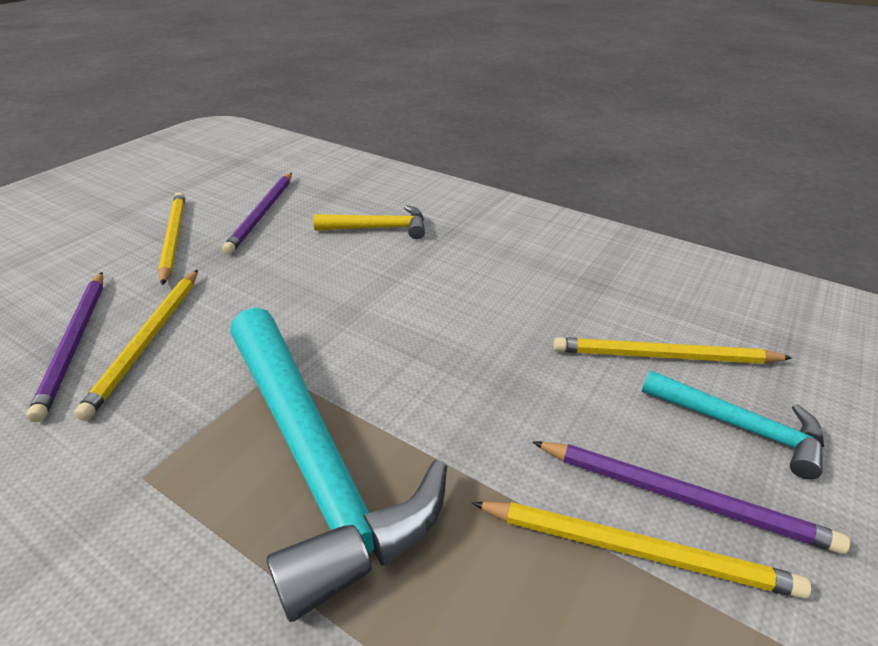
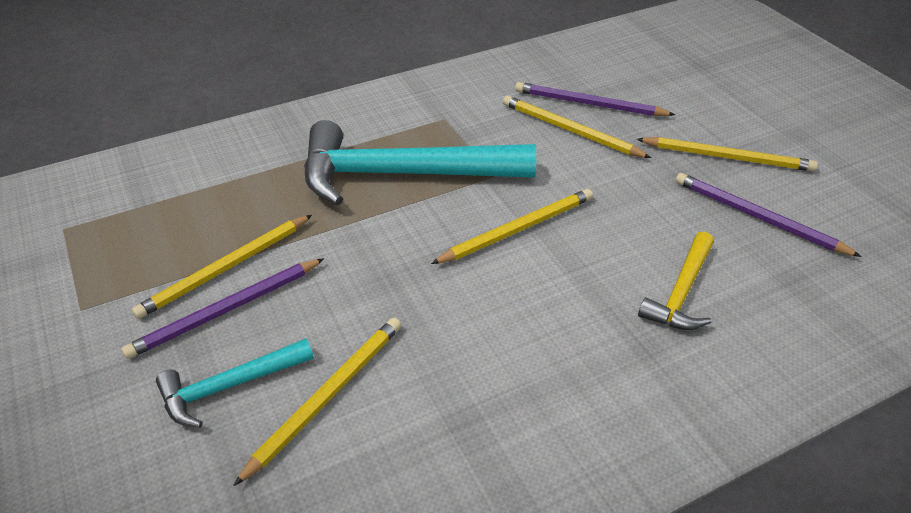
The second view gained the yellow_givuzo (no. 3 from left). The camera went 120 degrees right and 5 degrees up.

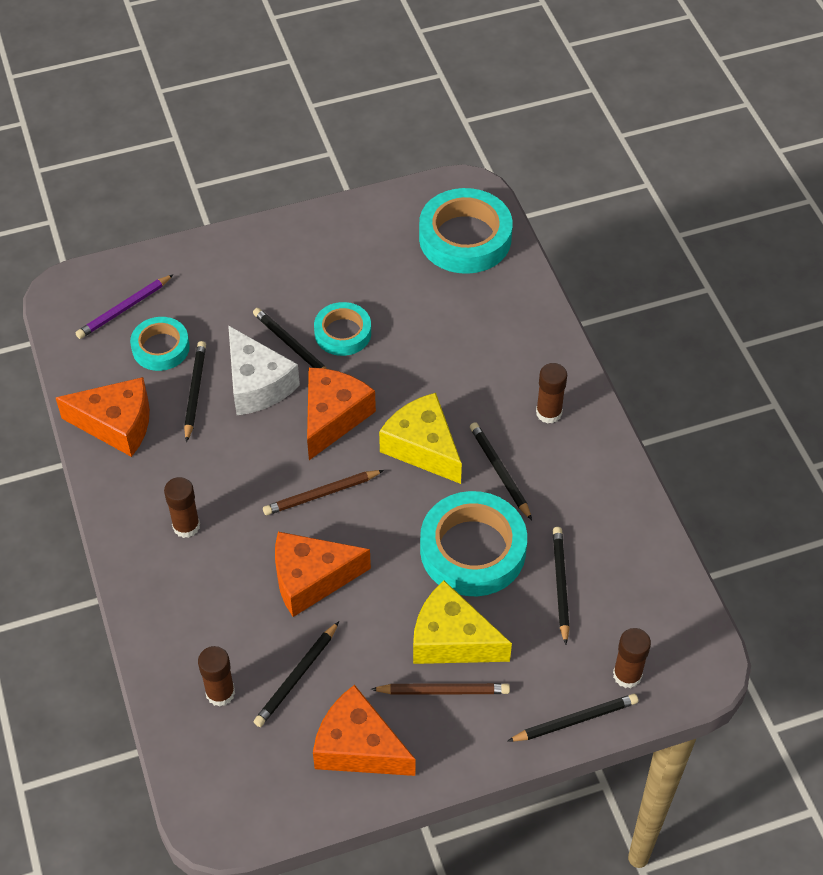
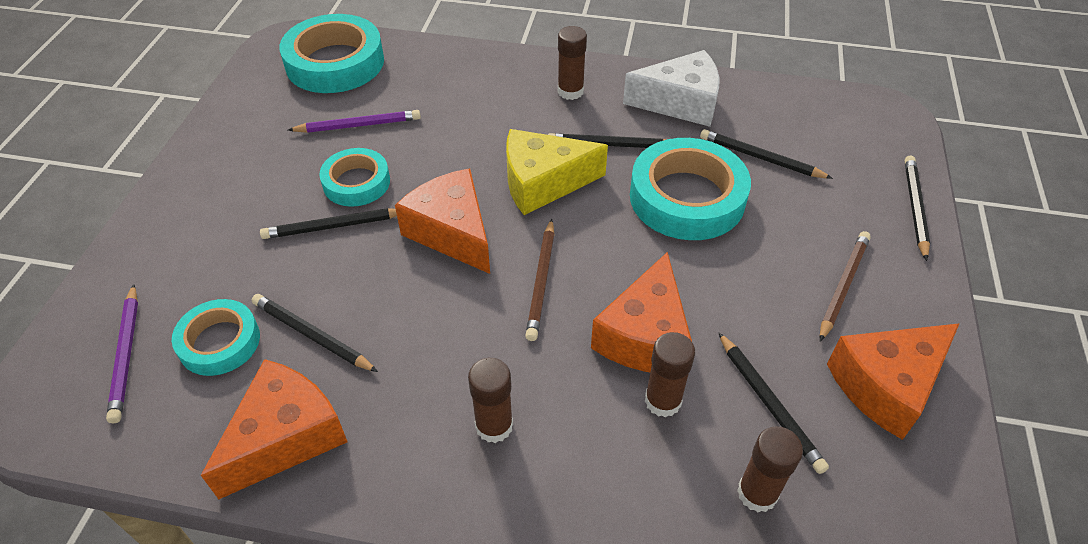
The second view gained the purple_givuzo (no. 2 from left). The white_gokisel ended up elsewhere. The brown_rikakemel (no. 4 from left in the first image) ended up elsewhere. The second view lost the yellow_gokisel (no. 2 from left). The camera went 60 degrees left and 5 degrees down.

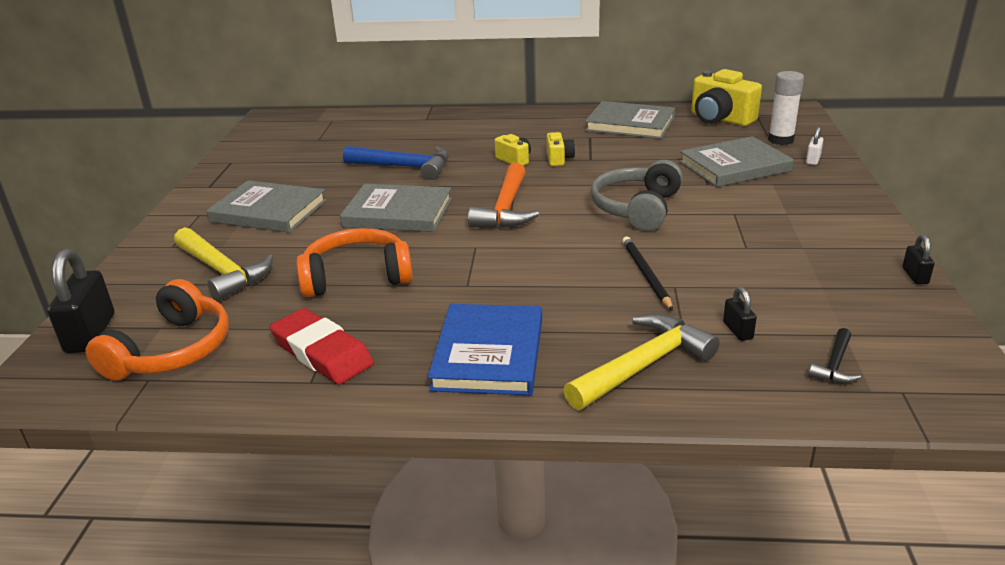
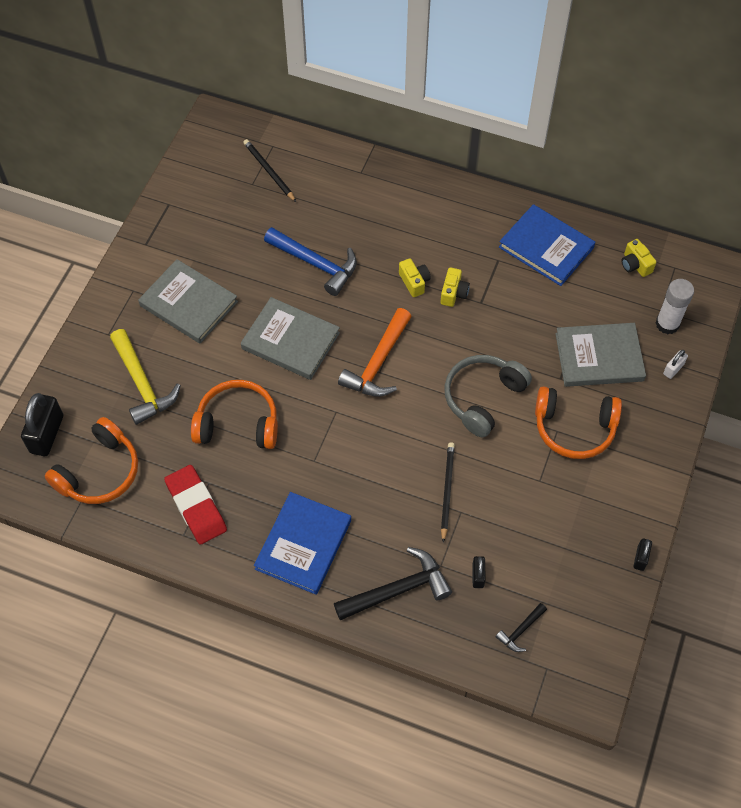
The second view gained the black_givuzo (no. 1 from left). What was the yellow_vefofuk (no. 2 from left) turned into the black_vefofuk (no. 1 from left). What was the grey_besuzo (no. 3 from left) turned into the blue_besuzo (no. 2 from left). The second view gained the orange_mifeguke (no. 3 from left). The size of the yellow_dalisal (no. 3 from left) changed by a factor of 0.53. The camera went 15 degrees right and 30 degrees up.

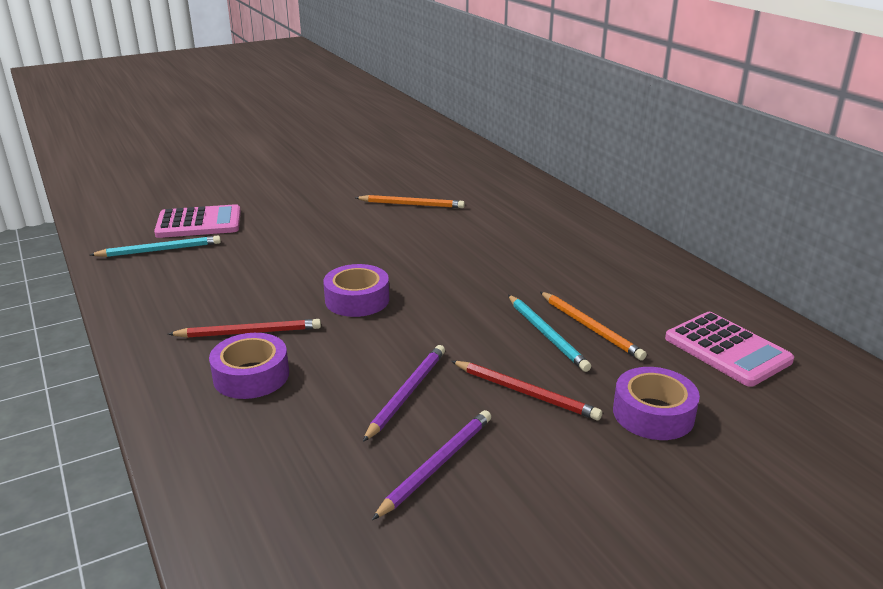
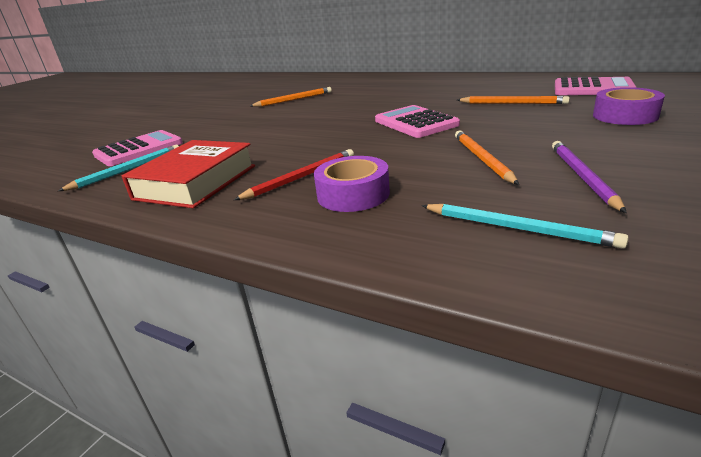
The second view gained the red_besuzo. The second view gained the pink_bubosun (no. 2 from left). The turquoise_givuzo (no. 2 from left) ended up elsewhere. What was the purple_givuzo (no. 1 from left) turned into the orange_givuzo (no. 2 from left). The second view lost the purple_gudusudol (no. 2 from left). The second view lost the red_givuzo (no. 2 from left). The camera went 30 degrees left and 0 degrees up.

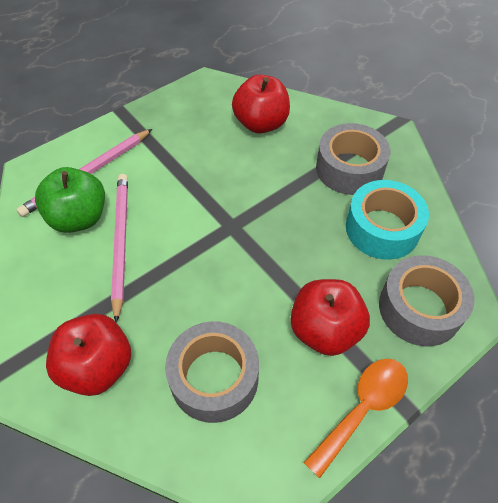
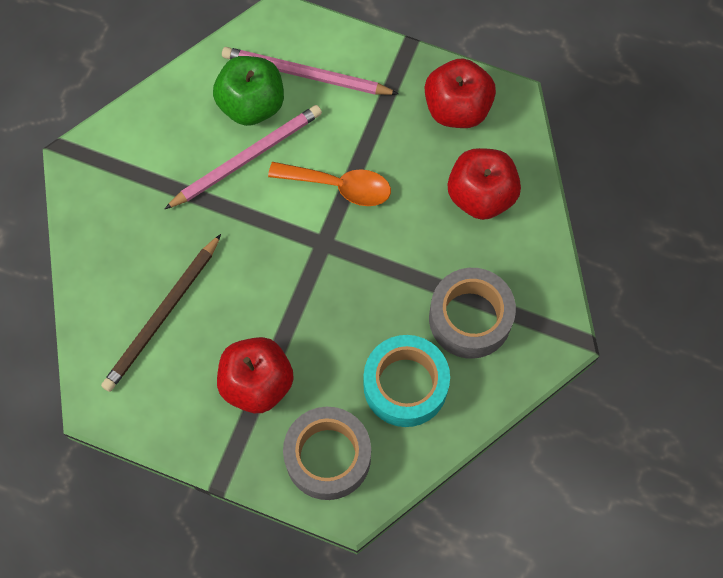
Where the grey_gudusudol (no. 1 from left) stood, the brown_givuzo came to stand. The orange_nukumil ended up elsewhere. The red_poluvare (no. 1 from left in the first image) ended up elsewhere. The camera went 60 degrees right and 15 degrees up.

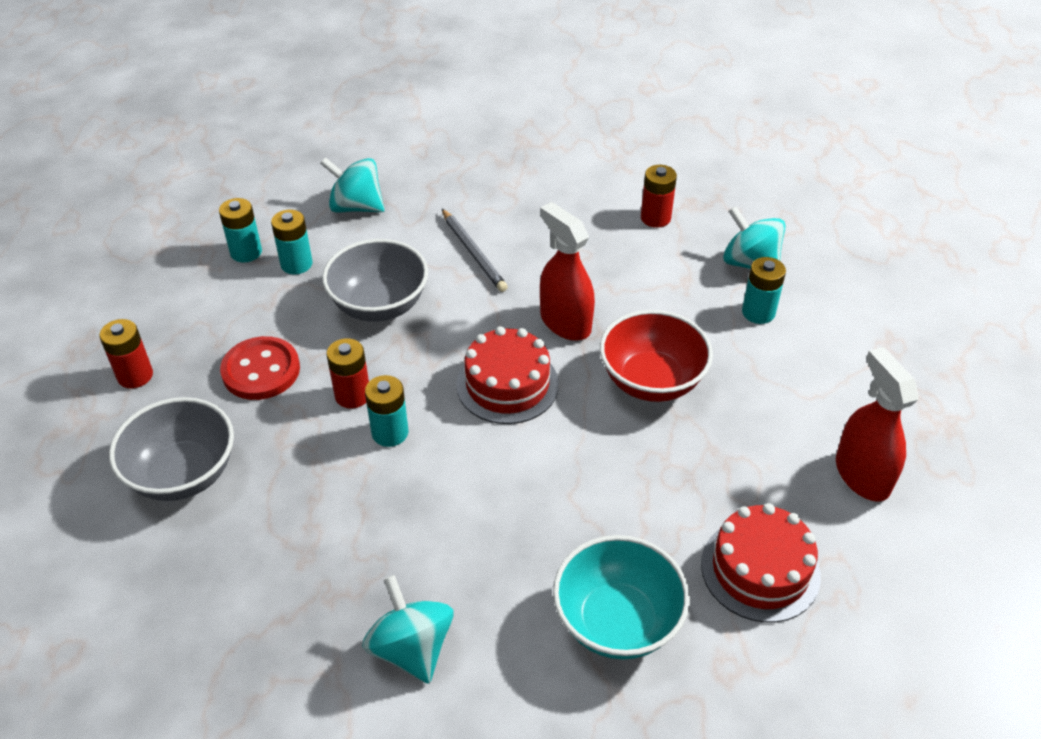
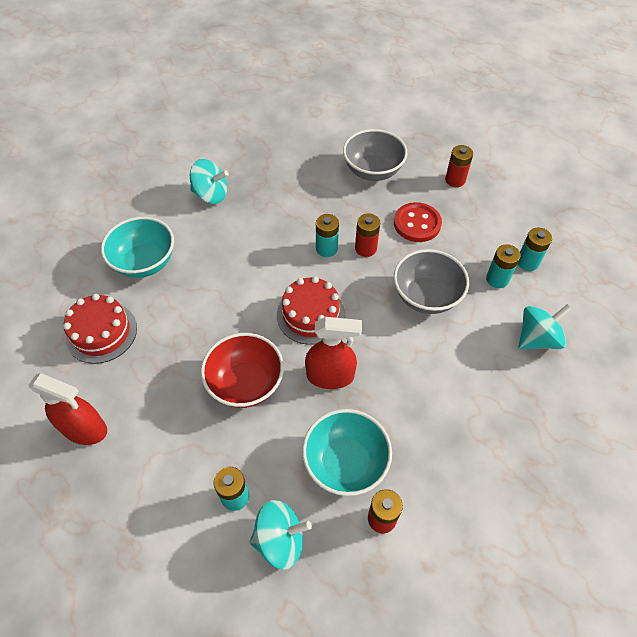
The second view gained the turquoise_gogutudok (no. 2 from left). The second view lost the grey_givuzo. The camera went 130 degrees right and 10 degrees up.

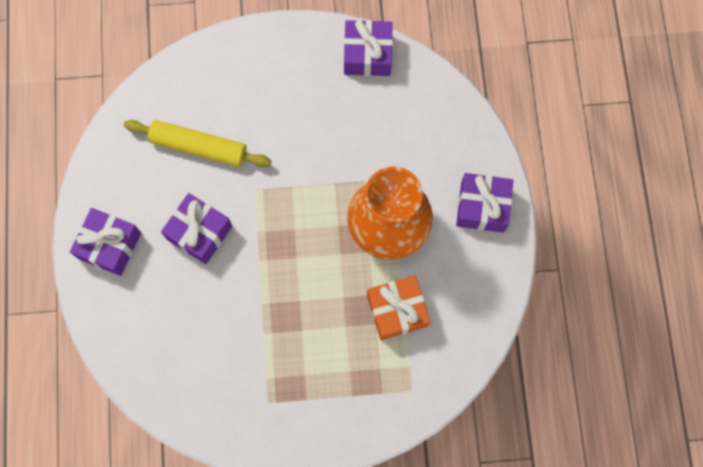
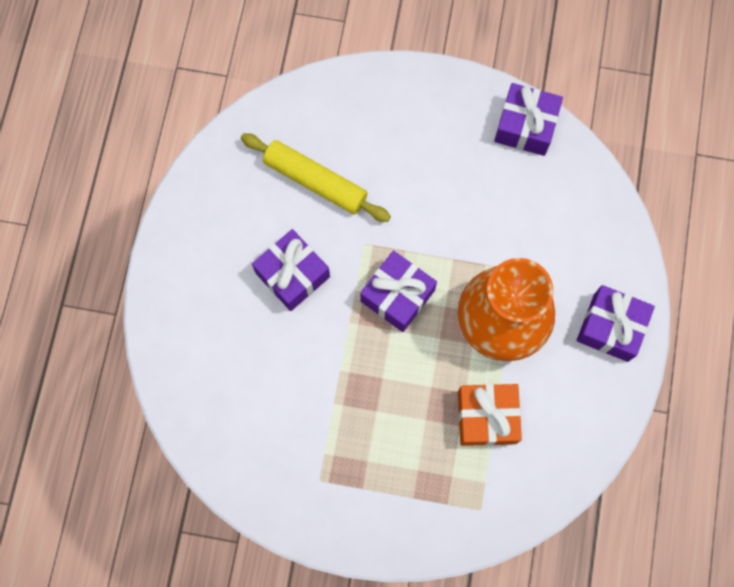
The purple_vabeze (no. 1 from left in the first image) ended up elsewhere. The camera went 15 degrees right and 0 degrees up.

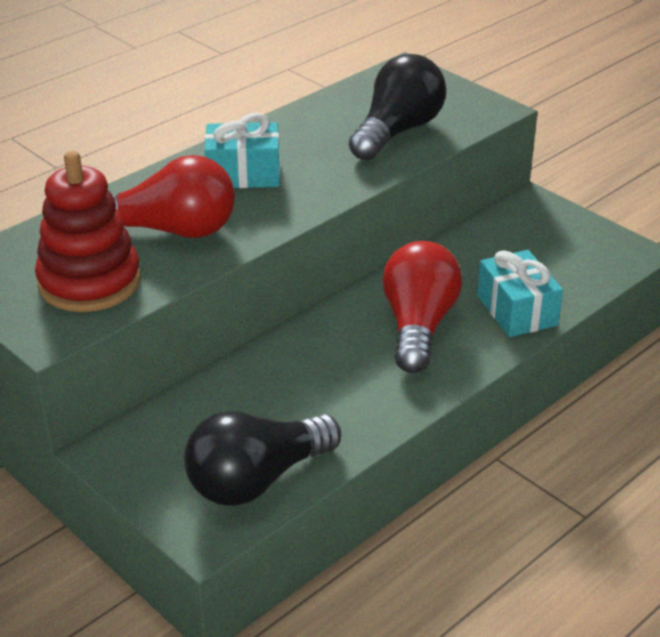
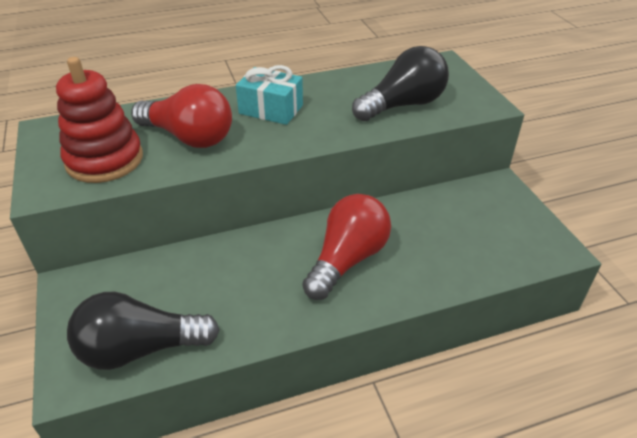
The second view lost the turquoise_vabeze (no. 2 from left). The camera went 25 degrees right and 5 degrees up.

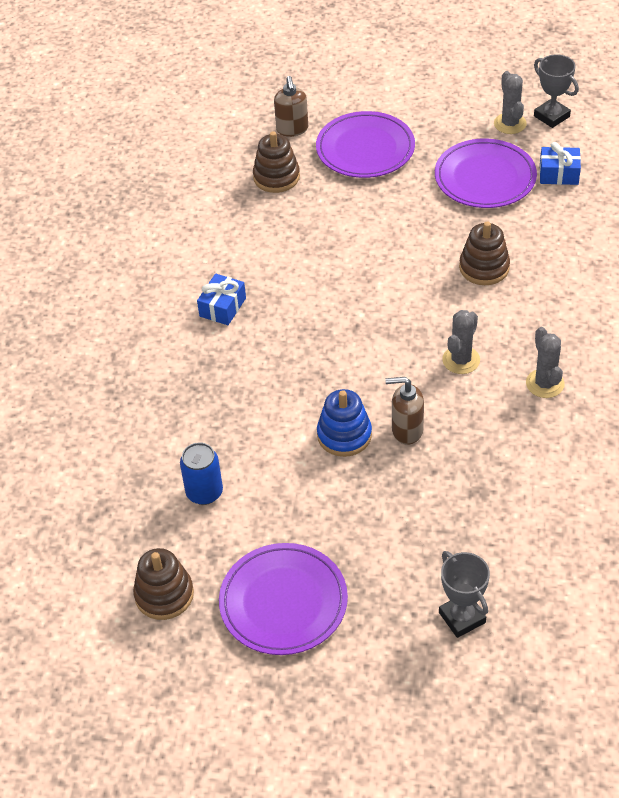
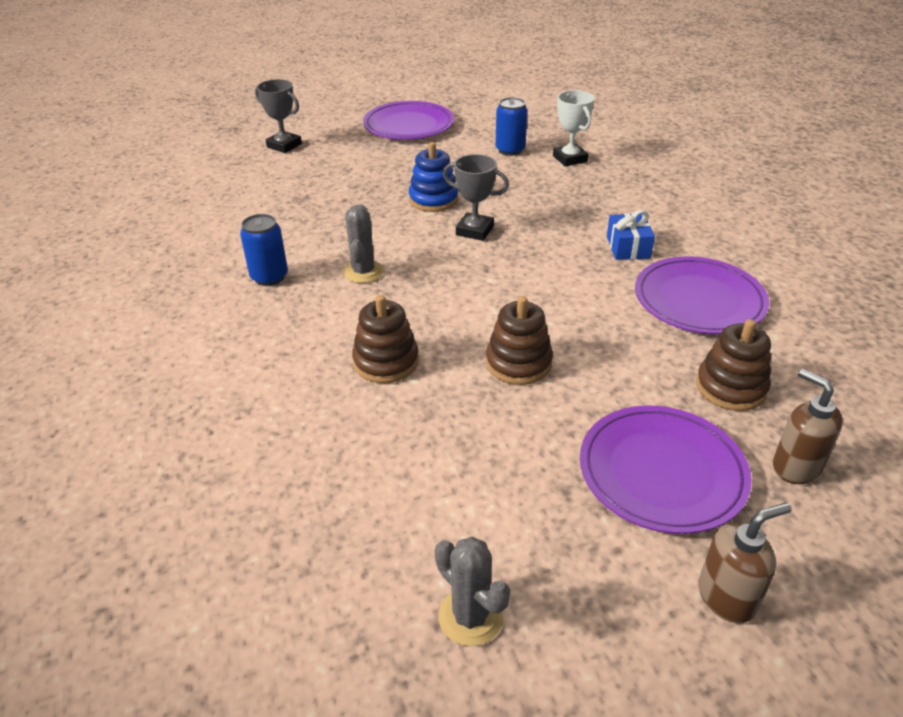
Where the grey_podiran (no. 3 from left) stood, the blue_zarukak (no. 1 from left) came to stand. The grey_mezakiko (no. 2 from left) ended up elsewhere. The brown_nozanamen (no. 1 from left in the first image) ended up elsewhere. The second view gained the white_mezakiko. The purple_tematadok (no. 3 from left) ended up elsewhere. The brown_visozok (no. 2 from left in the first image) ended up elsewhere. The second view lost the blue_vabeze (no. 2 from left). The camera went 150 degrees right and 10 degrees down.

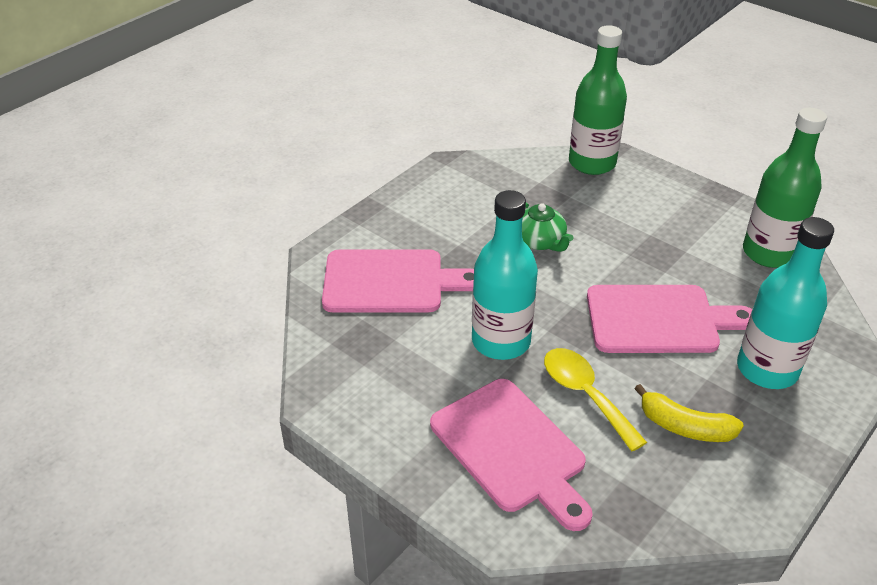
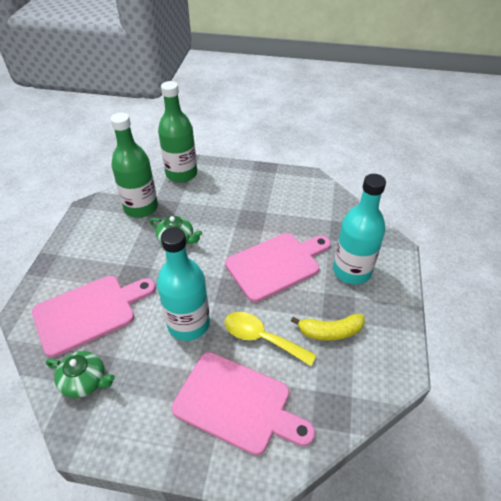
The second view gained the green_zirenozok (no. 1 from left). The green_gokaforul (no. 2 from left in the first image) ended up elsewhere. The camera went 30 degrees left and 5 degrees up.

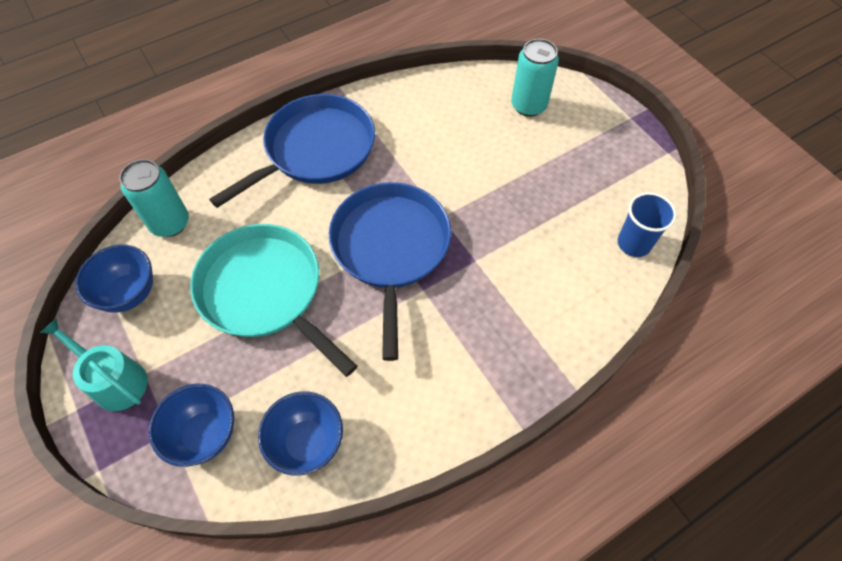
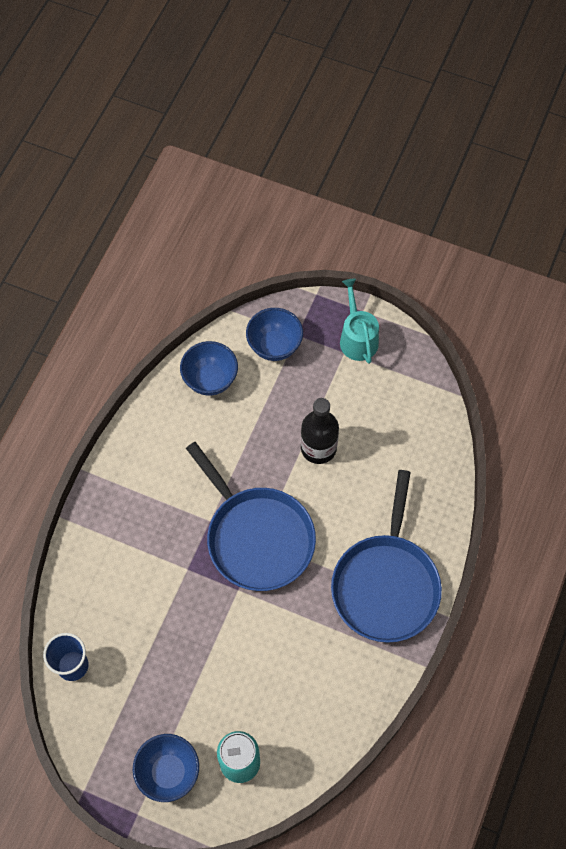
The blue_gogutudok (no. 1 from left) ended up elsewhere. Where the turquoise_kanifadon stood, the black_gokaforul came to stand. The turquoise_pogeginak ended up facing another way, 105 degrees counterclockwise from before. The second view lost the turquoise_zarukak (no. 1 from left). The camera went 145 degrees right and 5 degrees up.

